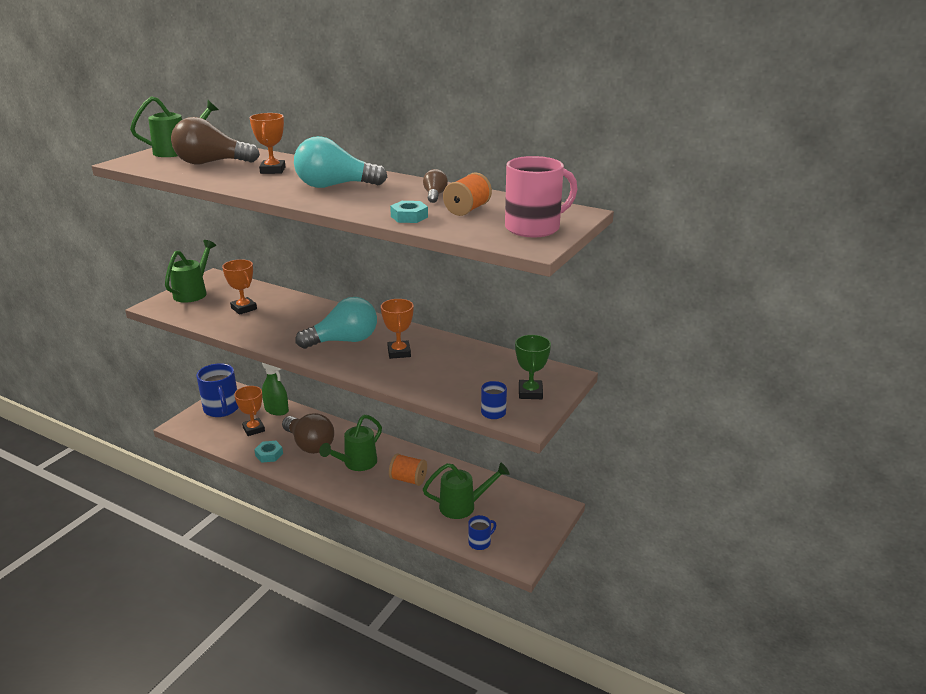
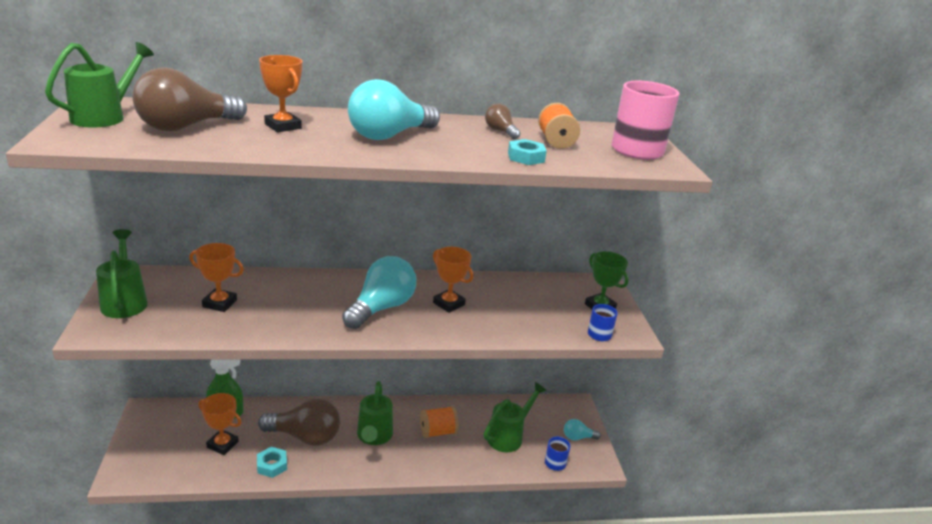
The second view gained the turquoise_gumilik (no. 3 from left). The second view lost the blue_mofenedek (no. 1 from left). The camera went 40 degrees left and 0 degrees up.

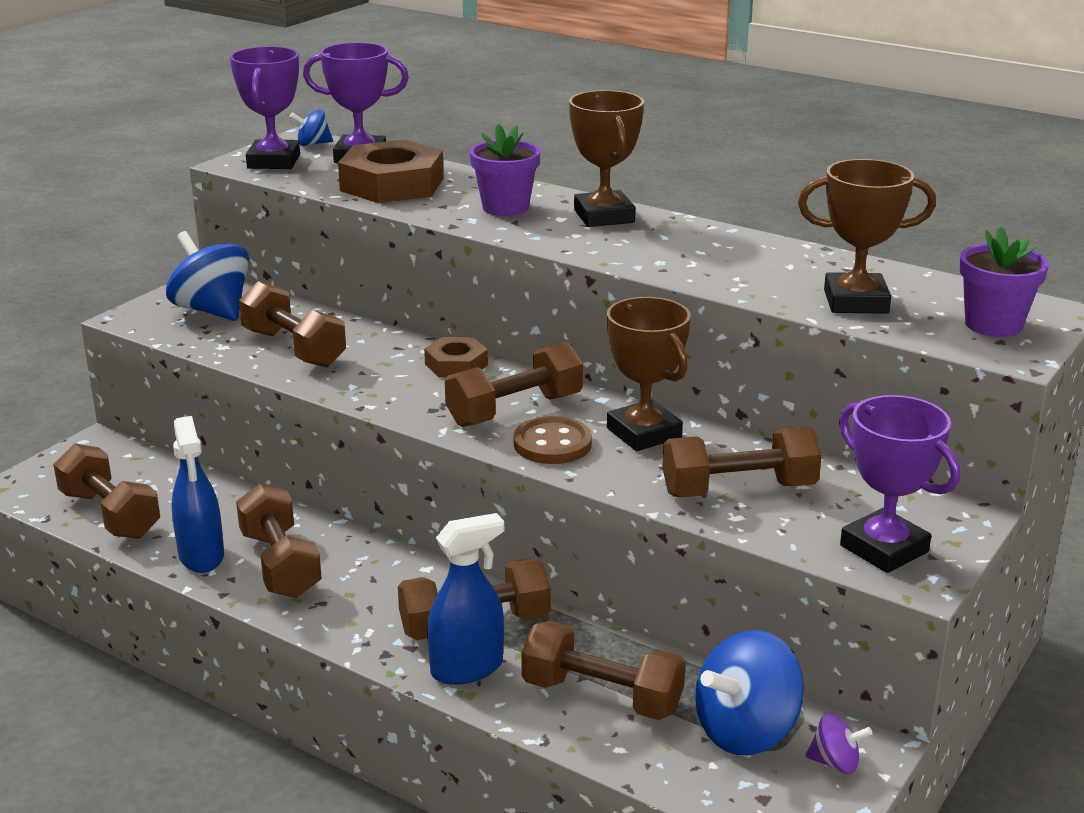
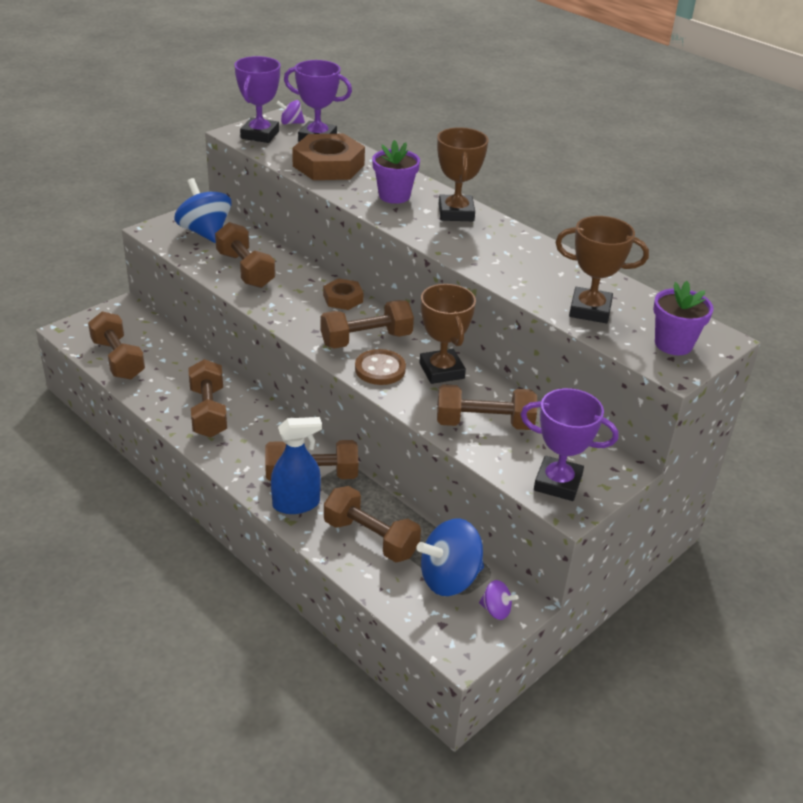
What was the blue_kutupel (no. 2 from left) turned into the purple_kutupel (no. 1 from left). The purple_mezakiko (no. 3 from left) ended up facing another way, 45 degrees counterclockwise from before. The second view lost the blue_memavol (no. 1 from left). The camera went 10 degrees right and 10 degrees up.

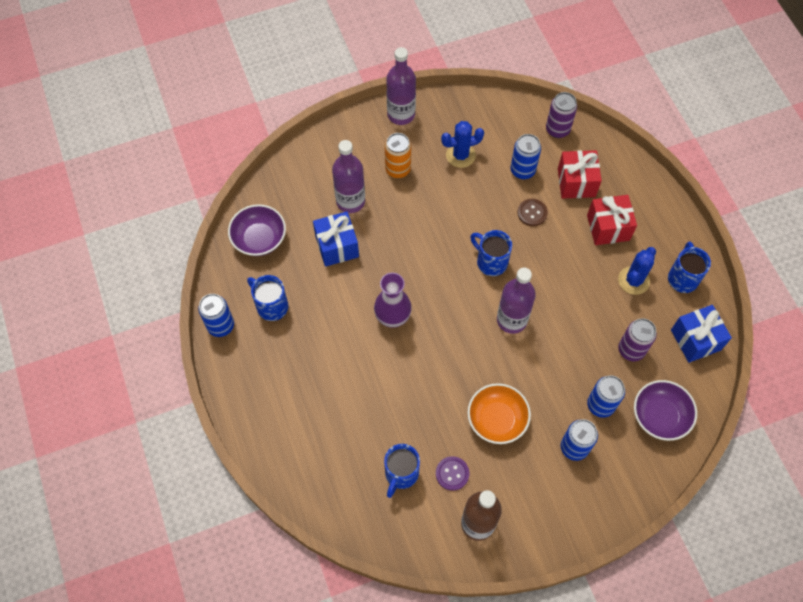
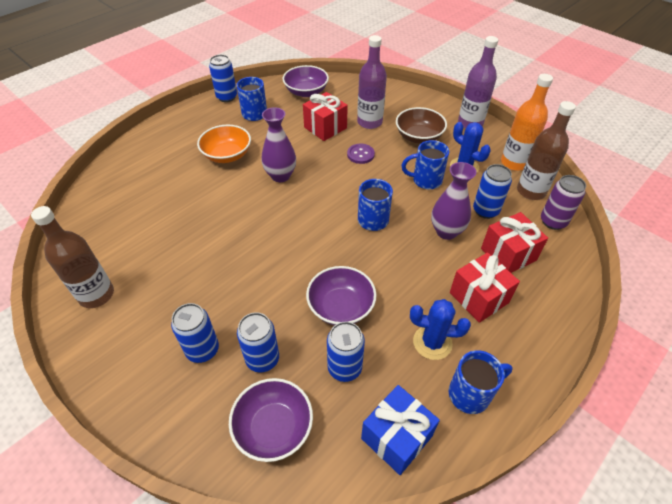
The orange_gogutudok ended up elsewhere. What was the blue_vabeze (no. 1 from left) turned into the red_vabeze (no. 1 from left). The second view gained the purple_gogutudok (no. 3 from left). What was the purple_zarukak (no. 2 from left) turned into the blue_zarukak (no. 4 from left). The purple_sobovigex ended up elsewhere. Where the orange_zarukak stood, the brown_gogutudok came to stand. The blue_mofenedek (no. 2 from left in the first image) ended up elsewhere. Where the brown_sobovigex stood, the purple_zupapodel (no. 2 from left) came to stand. The second view gained the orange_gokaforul. The second view gained the brown_gokaforul (no. 2 from left). The second view lost the purple_gokaforul (no. 3 from left). The camera went 65 degrees right and 15 degrees down.

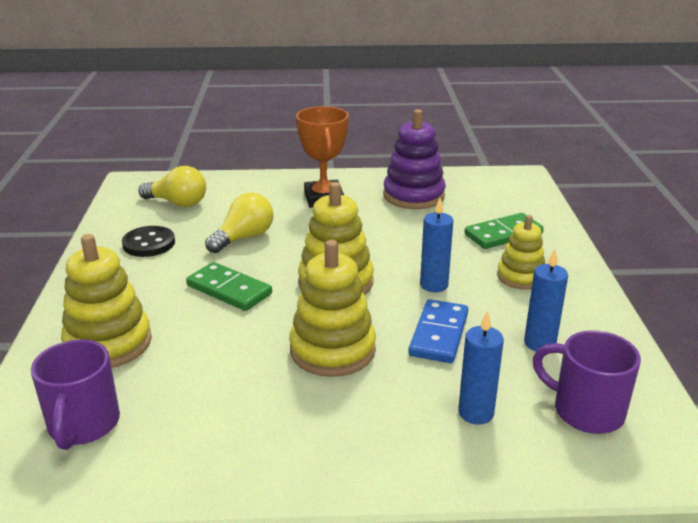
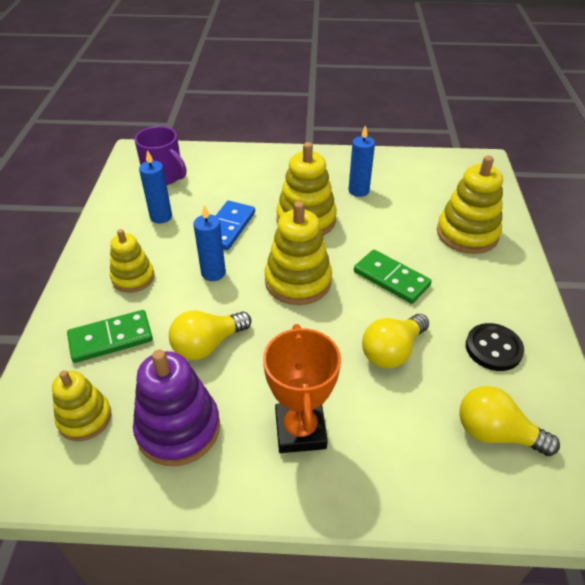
The second view gained the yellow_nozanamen (no. 1 from left). The second view gained the yellow_gumilik (no. 1 from left). The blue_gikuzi (no. 2 from left in the first image) ended up elsewhere. The second view lost the purple_mofenedek (no. 1 from left). The camera went 175 degrees left and 15 degrees up.

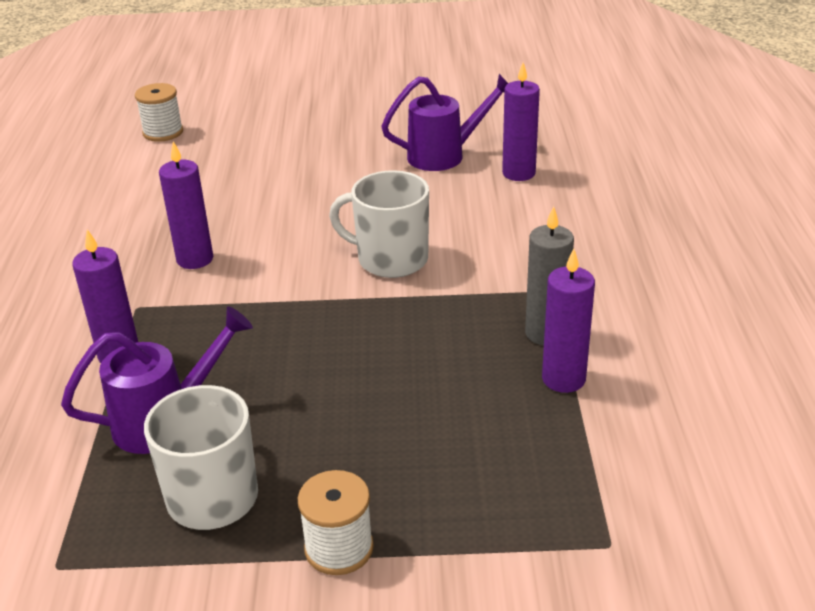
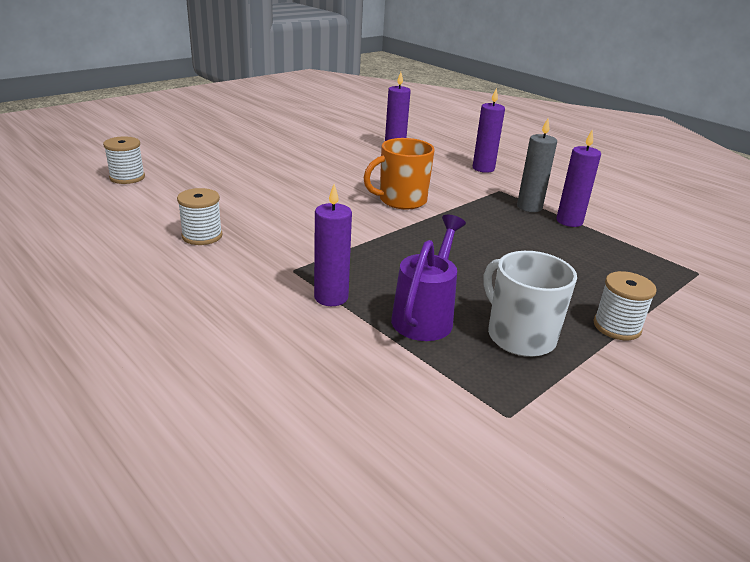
The second view gained the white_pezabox (no. 2 from left). What was the white_mofenedek (no. 2 from left) turned into the orange_mofenedek. The purple_gikuzi (no. 2 from left in the first image) ended up elsewhere. The second view lost the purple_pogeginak (no. 2 from left). The camera went 45 degrees left and 5 degrees down.

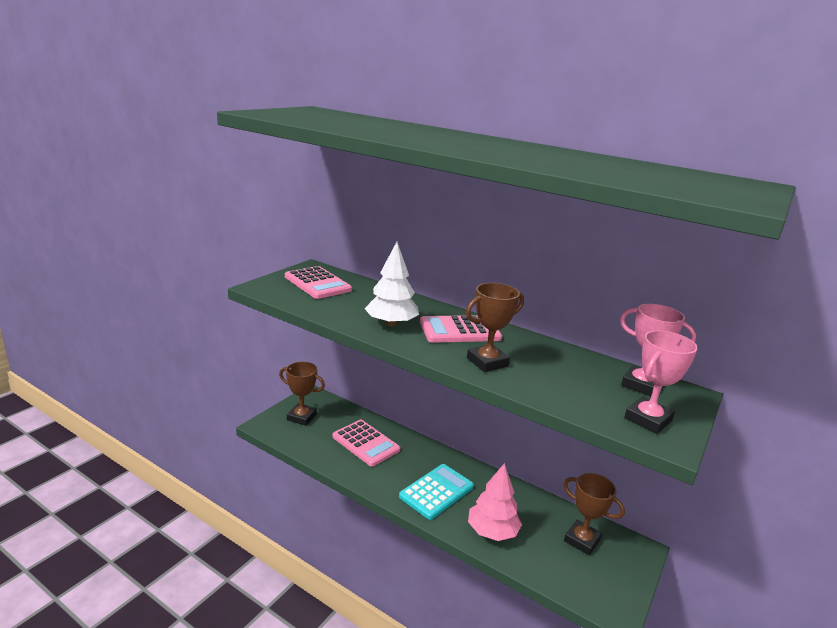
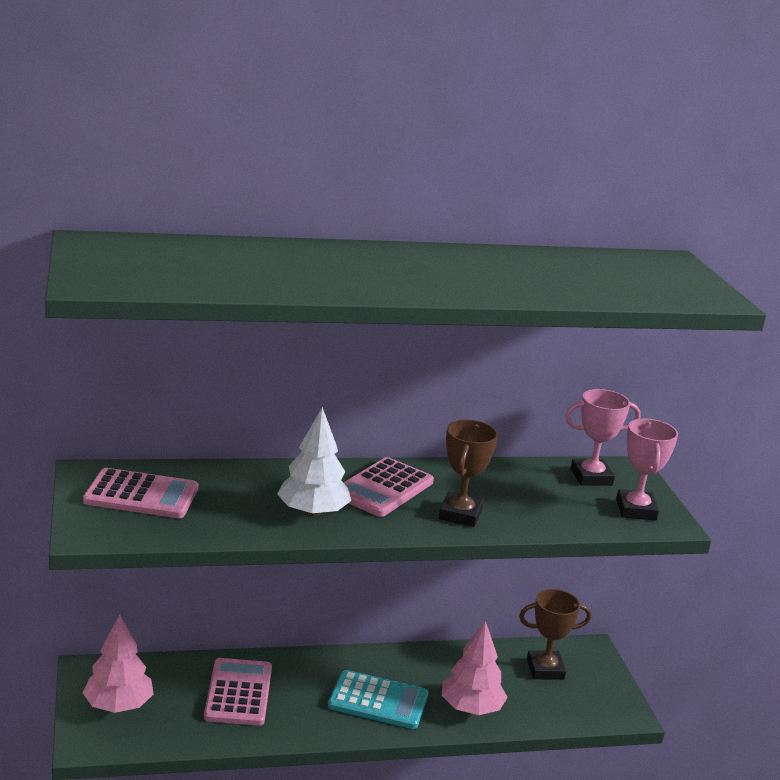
Where the brown_mezakiko (no. 1 from left) stood, the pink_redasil (no. 1 from left) came to stand. The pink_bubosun (no. 2 from left) ended up facing another way, 90 degrees counterclockwise from before. The turquoise_bubosun ended up facing another way, 105 degrees clockwise from before. The camera went 45 degrees left and 0 degrees up.

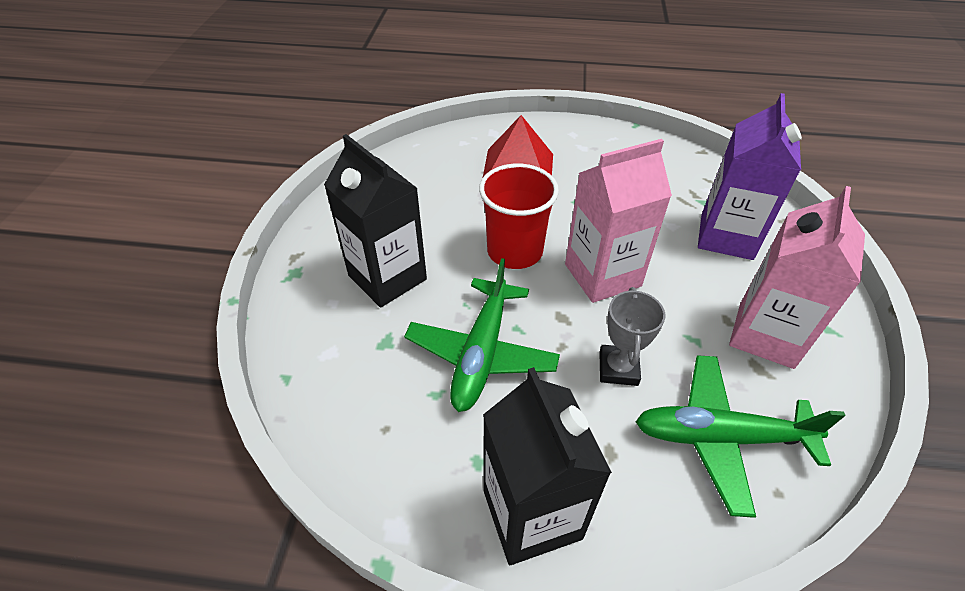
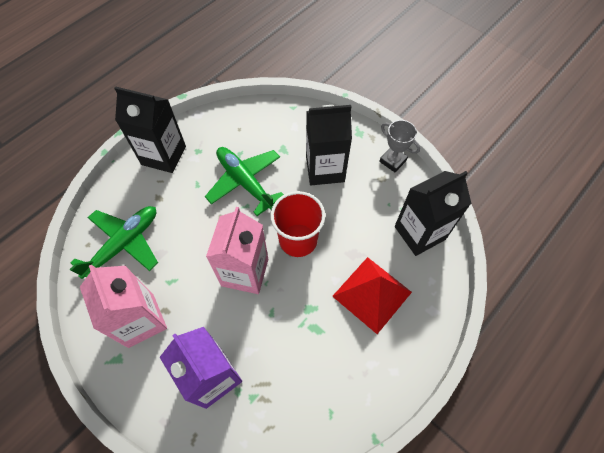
The grey_mezakiko ended up elsewhere. The second view gained the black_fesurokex (no. 3 from left). The camera went 125 degrees right and 15 degrees up.

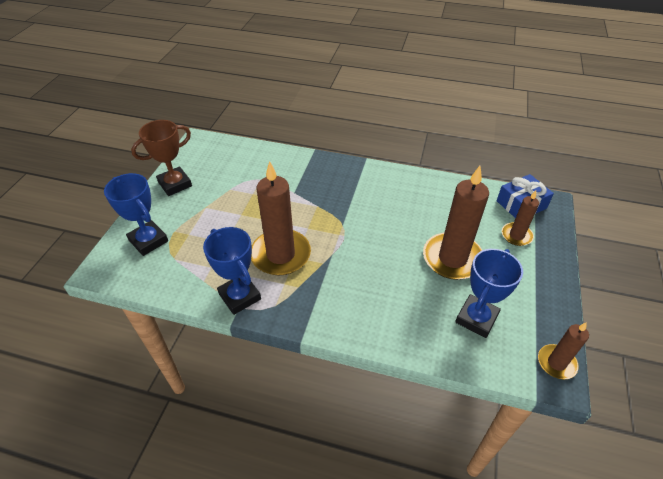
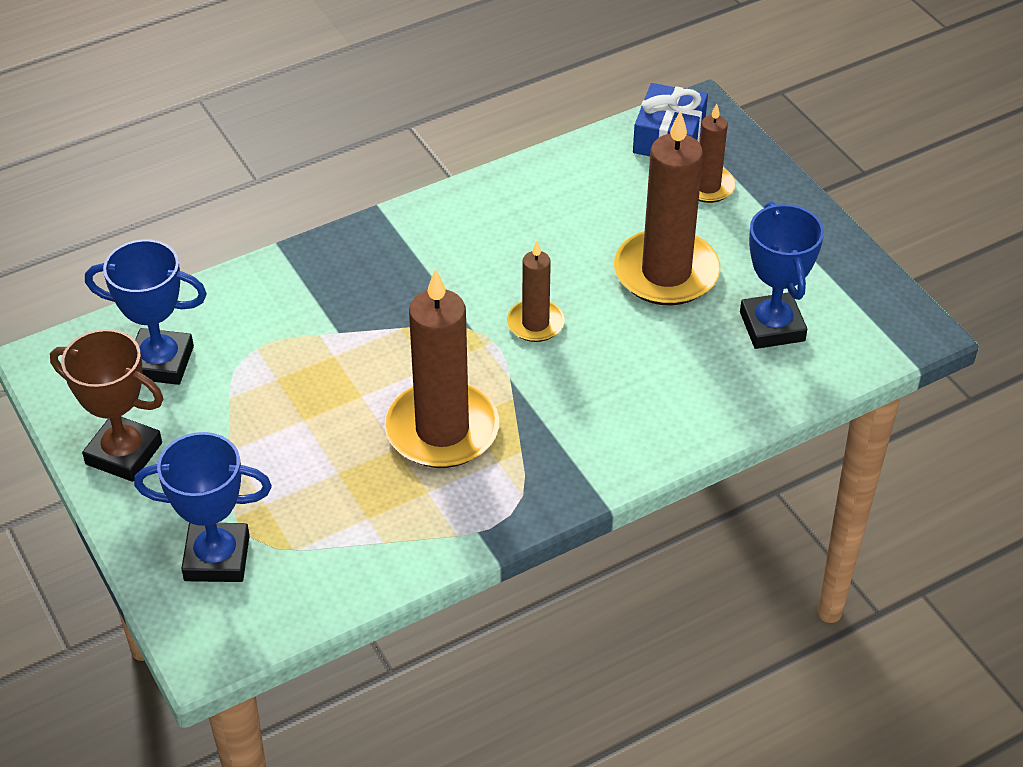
The brown_mezakiko ended up facing another way, 75 degrees counterclockwise from before. The blue_mezakiko (no. 2 from left in the first image) ended up elsewhere. The brown_gikuzi (no. 4 from left in the first image) ended up elsewhere. The camera went 45 degrees left and 0 degrees up.

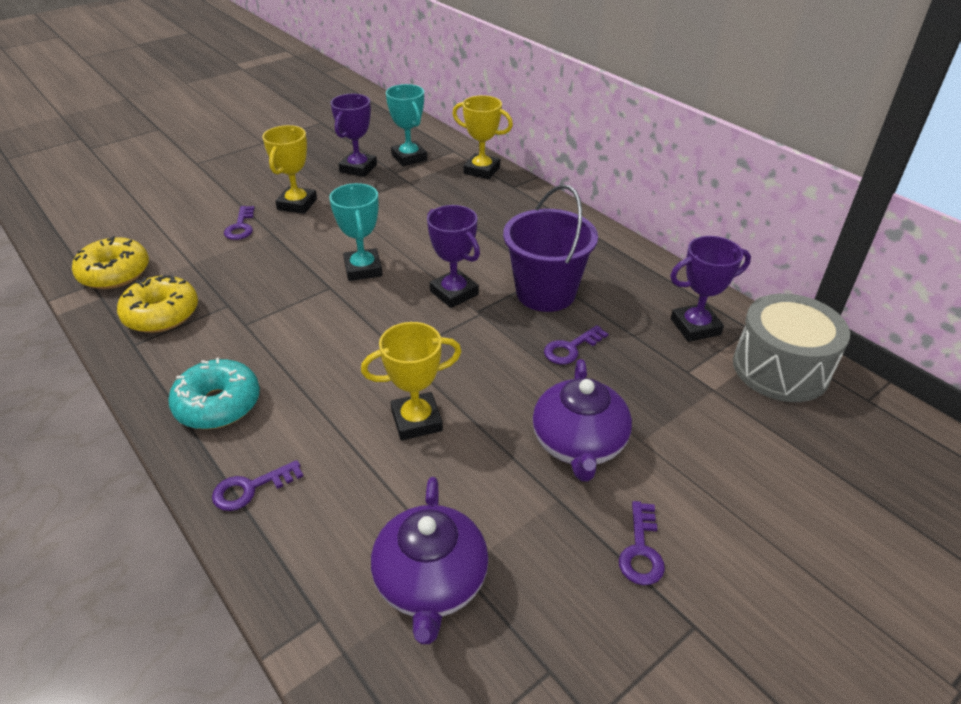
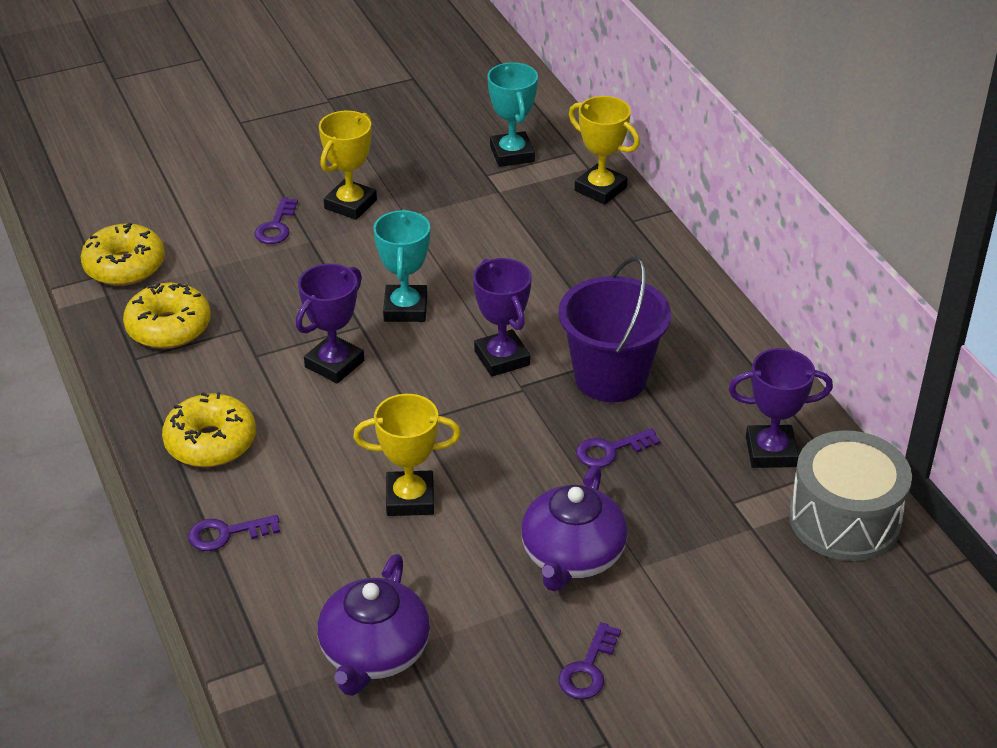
What was the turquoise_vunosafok turned into the yellow_vunosafok (no. 3 from left). The purple_mezakiko (no. 1 from left) ended up elsewhere. The camera went 15 degrees right and 0 degrees up.

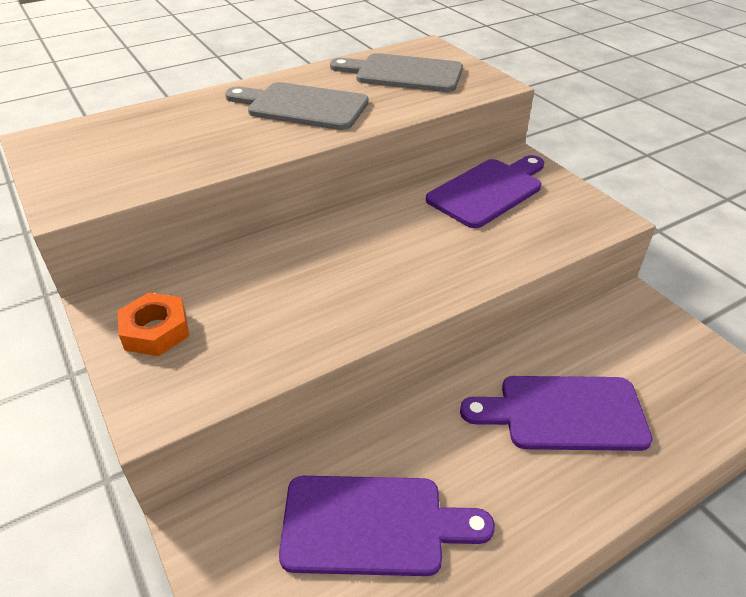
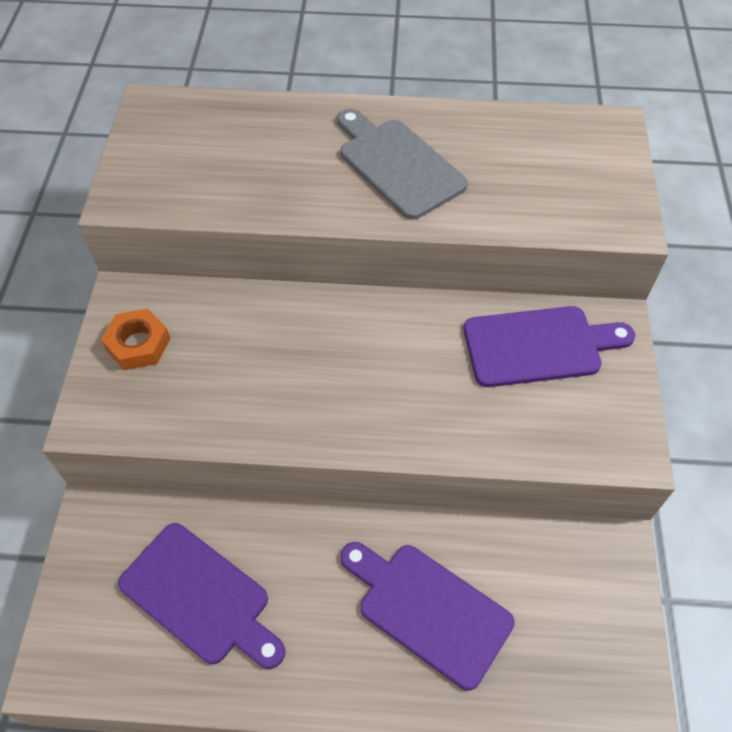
The second view lost the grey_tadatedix (no. 2 from left). The camera went 35 degrees right and 15 degrees up.

